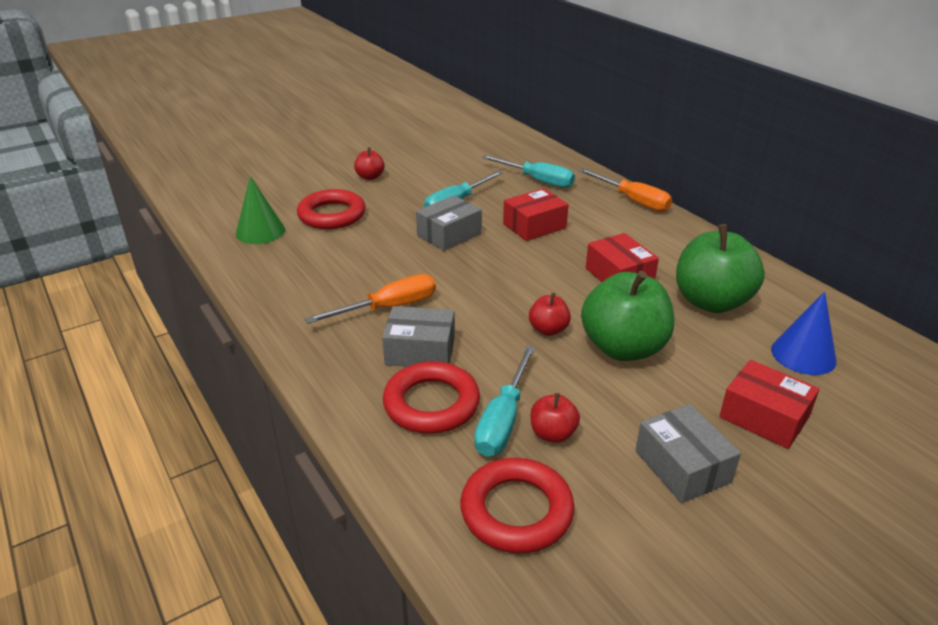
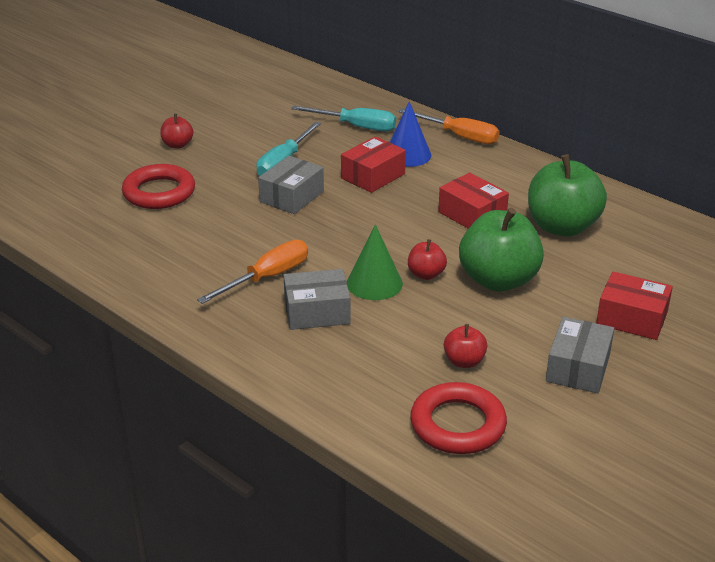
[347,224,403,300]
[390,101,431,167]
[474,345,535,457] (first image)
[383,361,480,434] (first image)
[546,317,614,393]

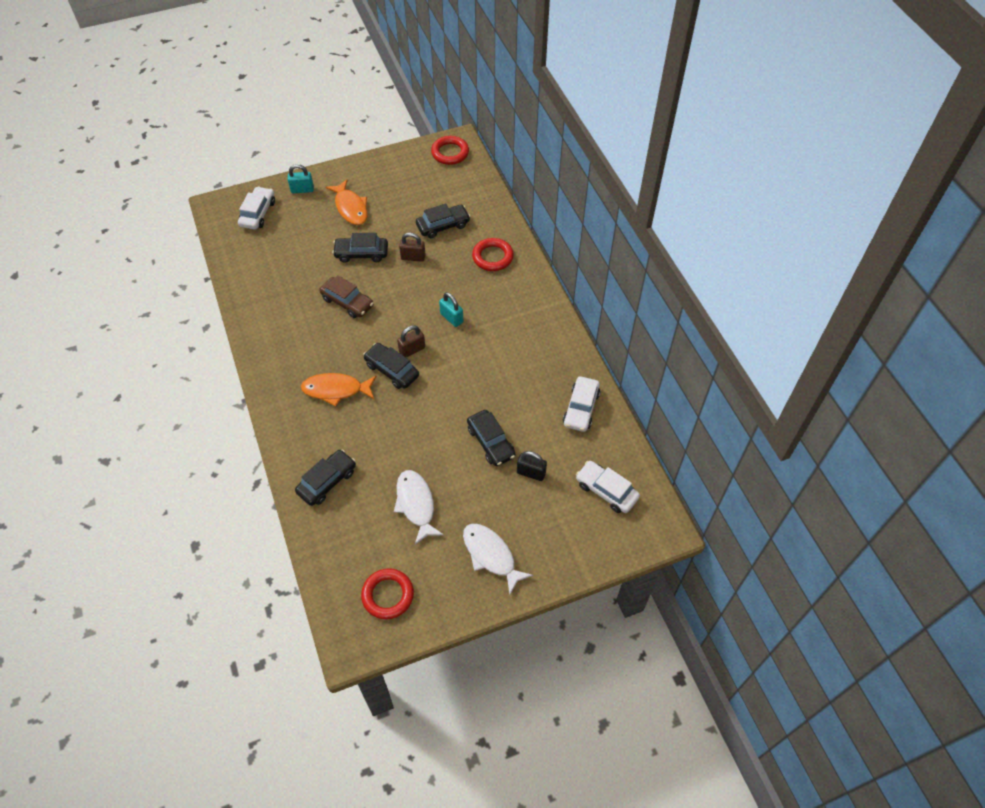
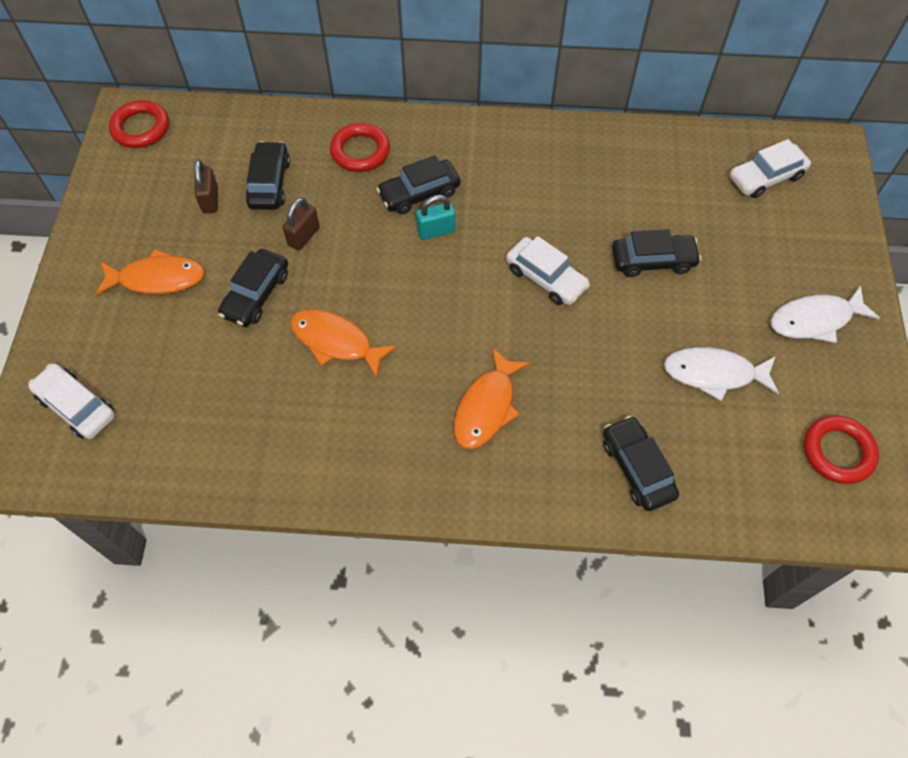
[288,164,314,193] (first image)
[290,309,397,379]
[194,159,218,213]
[377,155,461,214]
[506,236,590,305]
[517,451,547,481] (first image)

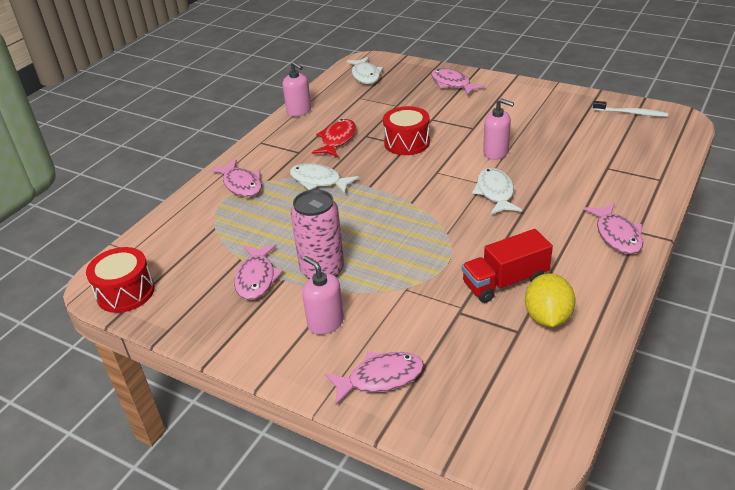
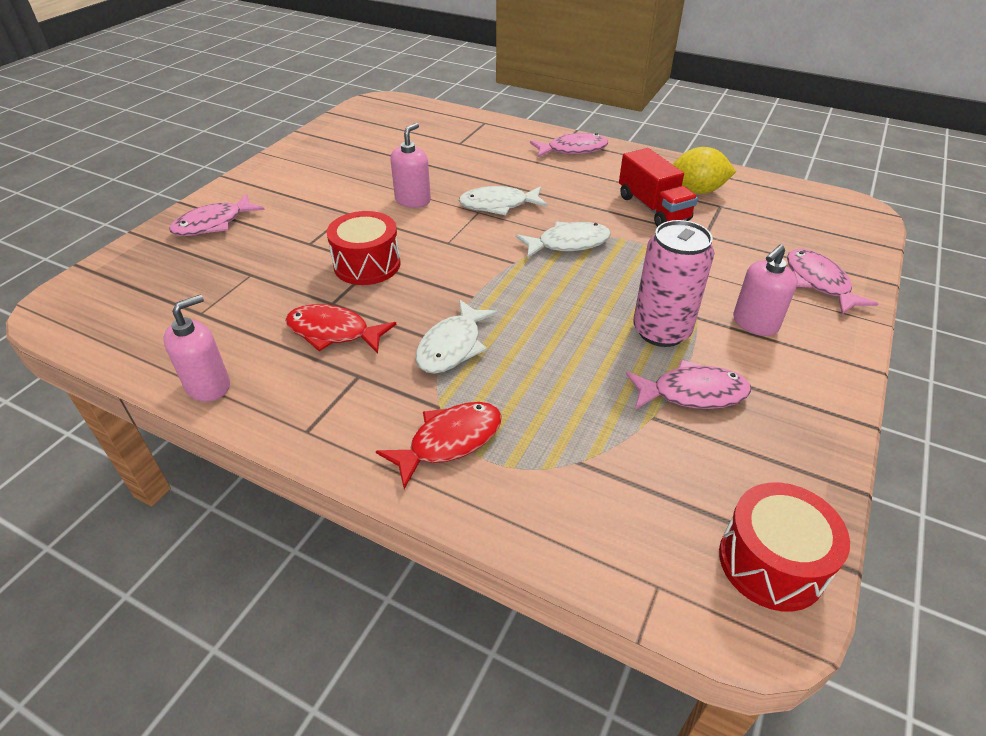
[516,222,611,258]
[593,101,668,117] (first image)
[376,402,502,489]

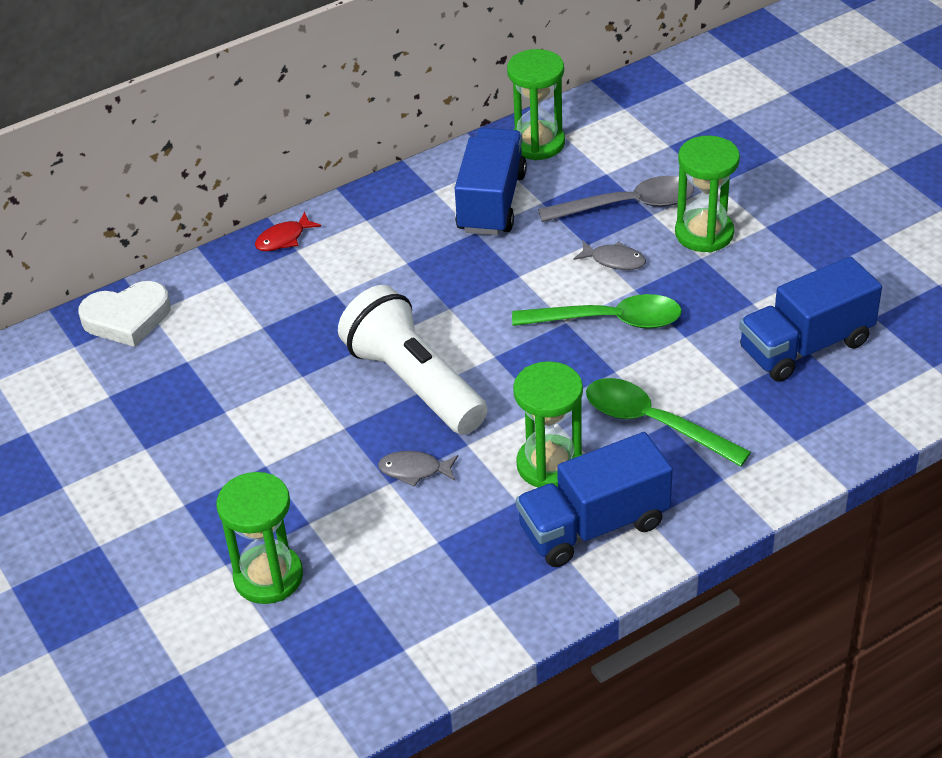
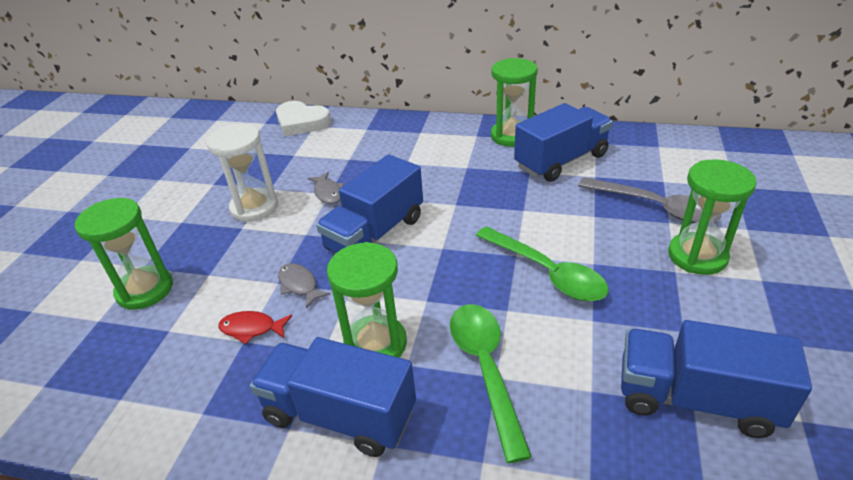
[491,58,538,147]
[218,311,292,344]
[308,172,344,204]
[316,154,423,253]
[207,124,278,222]

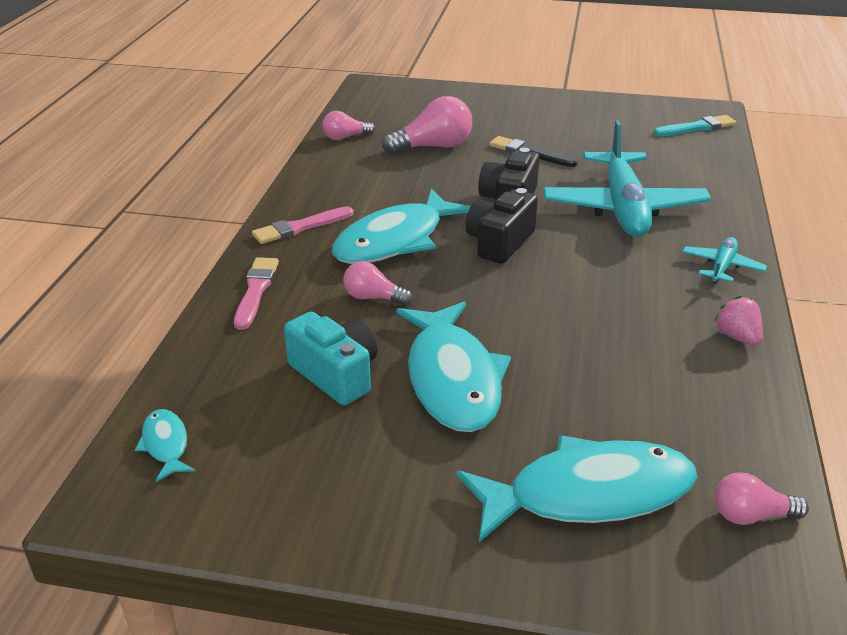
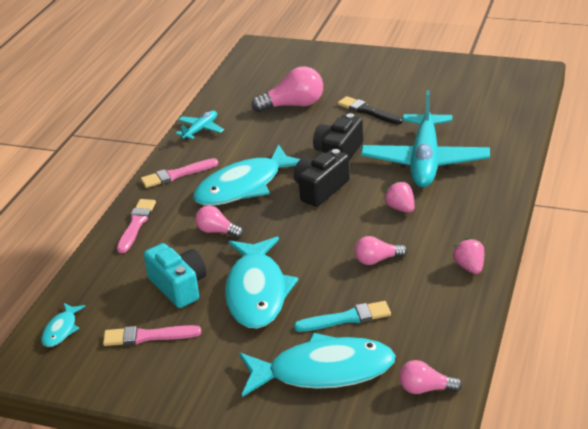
[354,236,407,265]
[294,301,391,332]
[175,111,224,140]
[41,303,86,347]
[384,181,414,213]
[103,325,201,346]

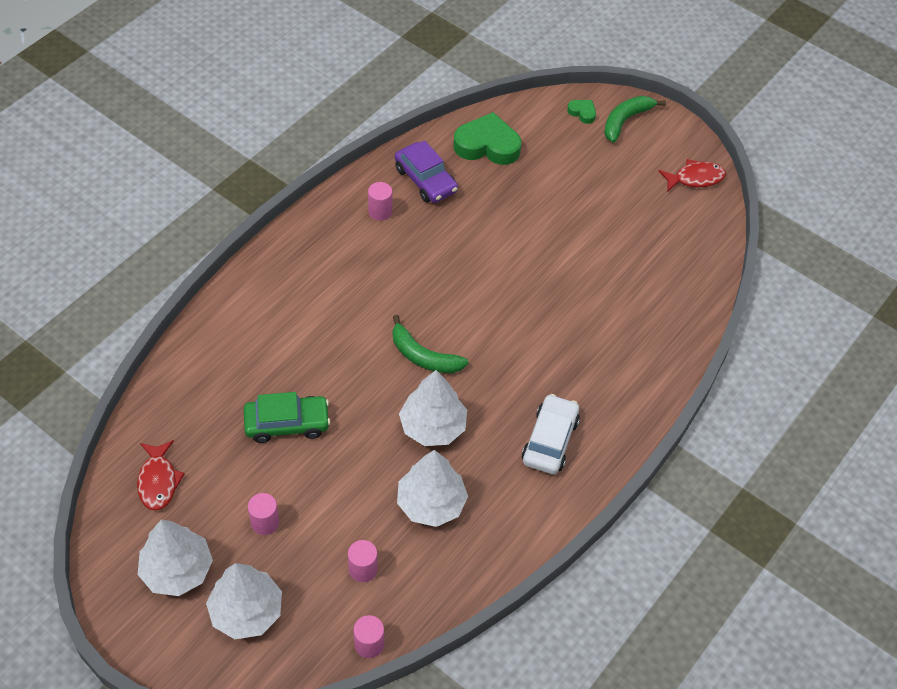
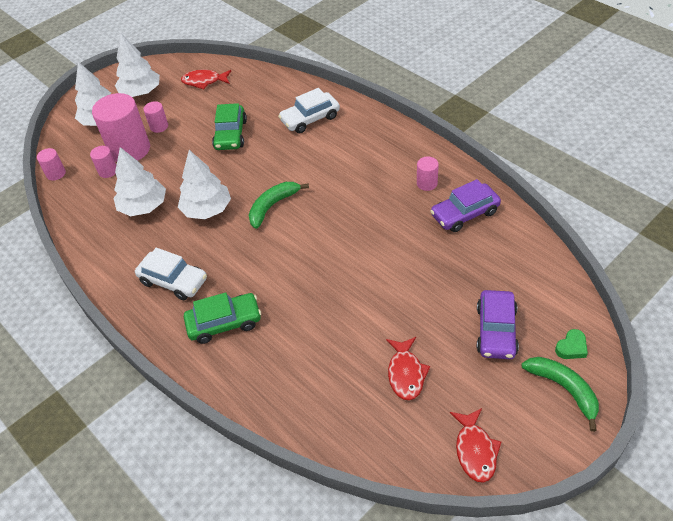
[454,112,522,165] (first image)
[278,88,340,133]
[92,93,150,162]
[477,290,519,359]
[184,292,261,344]
[386,337,430,400]

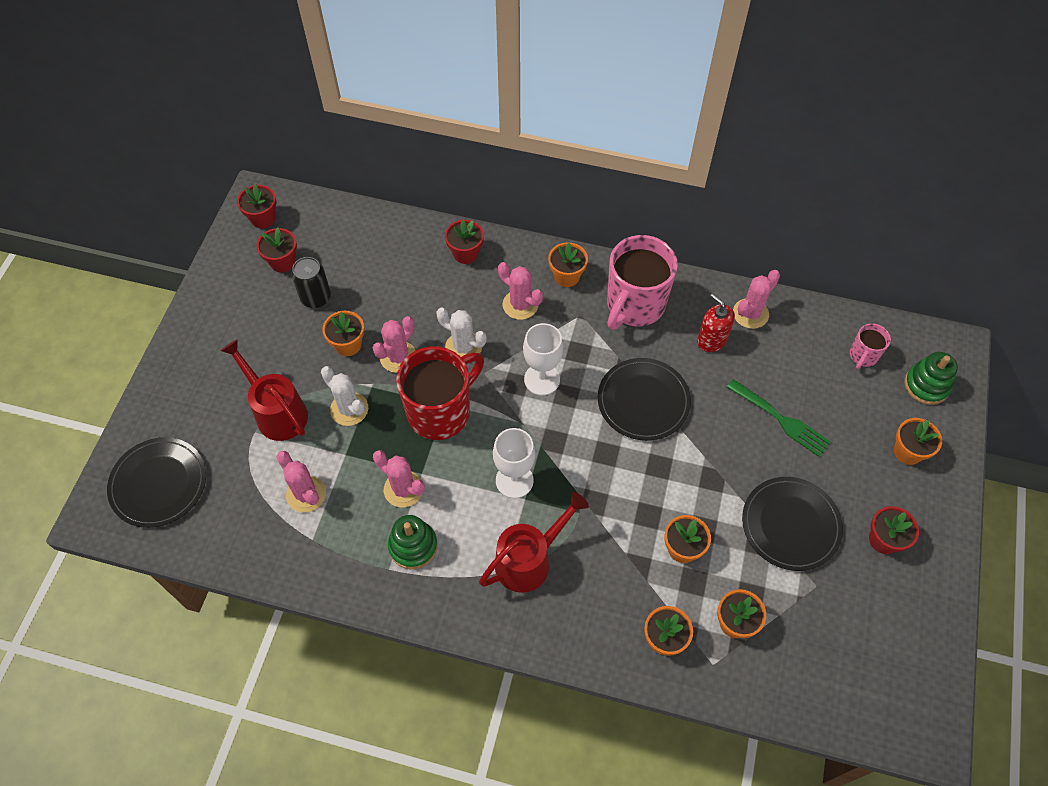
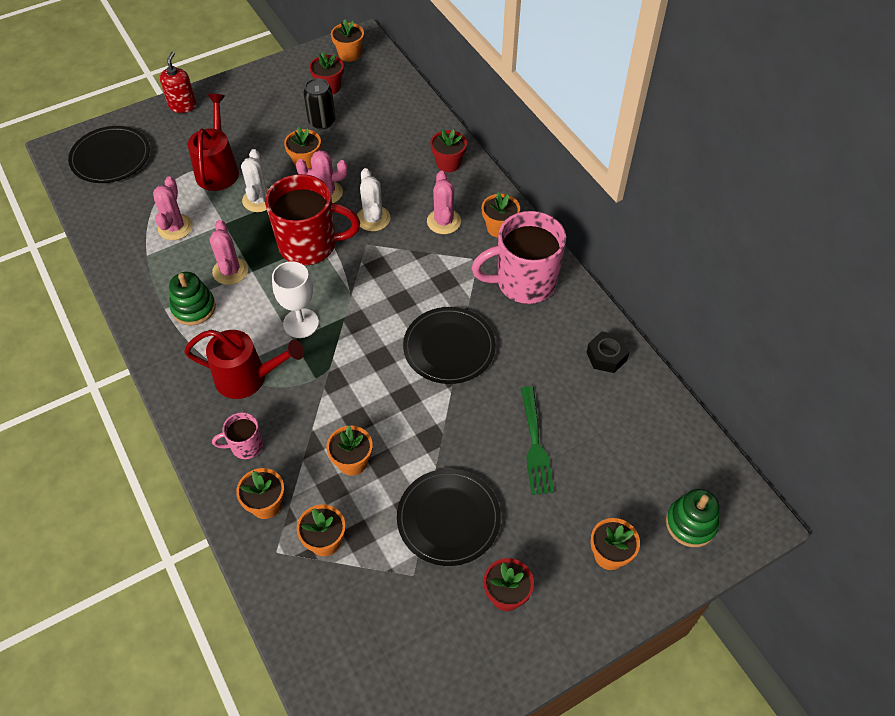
[331,19,364,62]
[587,331,630,373]
[160,52,196,113]
[523,323,563,395] (first image)
[212,412,263,459]

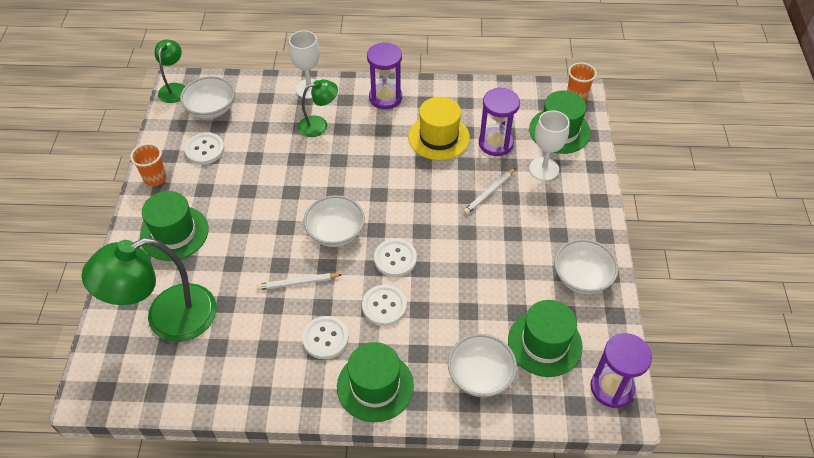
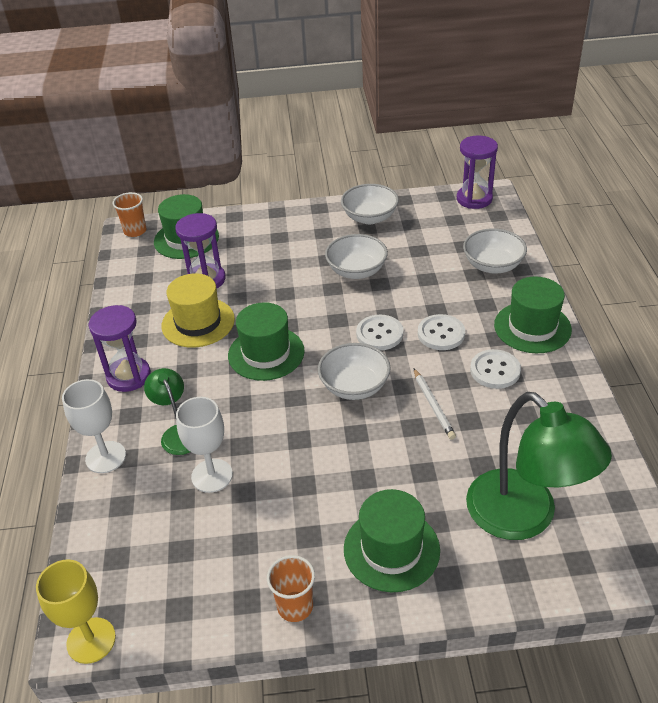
[36,559,116,664]
[325,234,388,279]
[176,397,233,493]
[185,133,225,165] (first image)
[463,168,516,215] (first image)
[228,302,305,381]

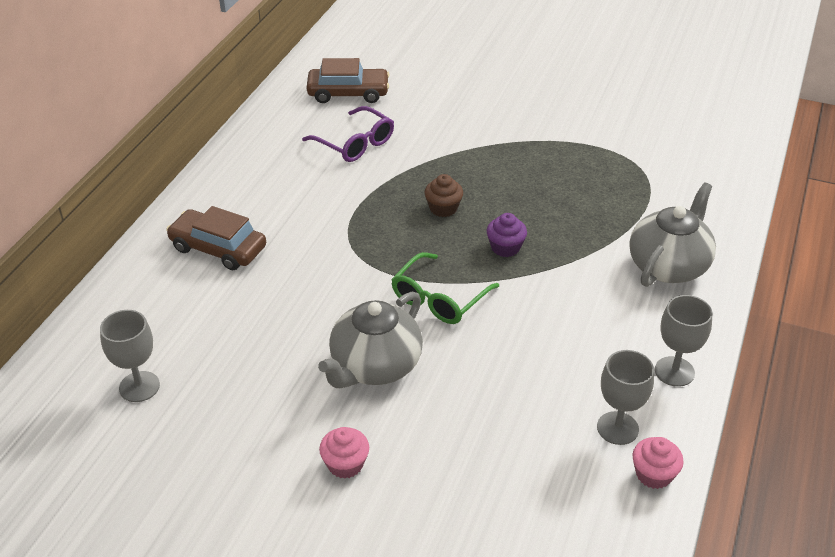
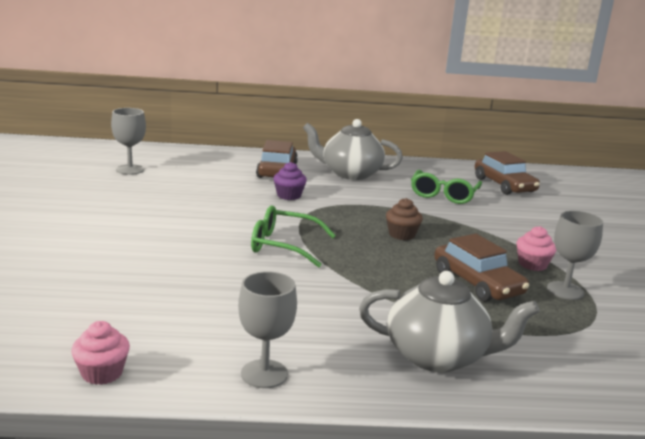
[411,170,482,204]
[273,162,307,200]
[303,119,403,180]
[547,211,603,300]
[516,226,557,271]
[434,234,529,302]

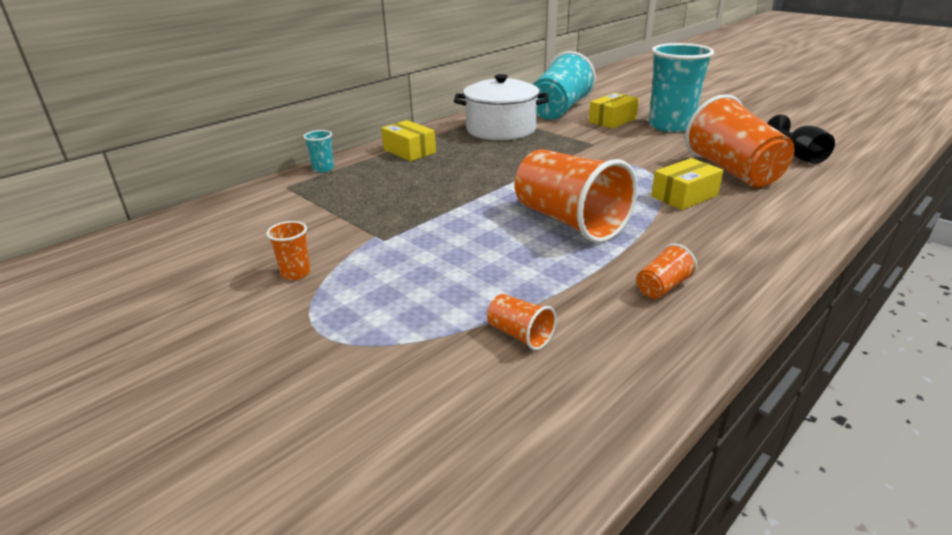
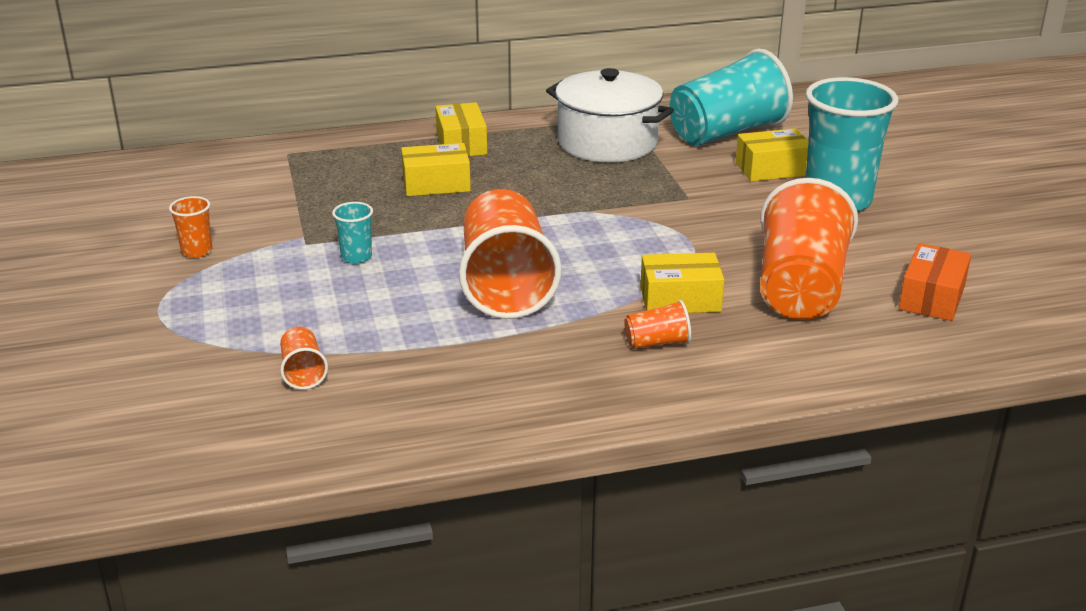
[899,243,971,321]
[332,202,373,264]
[624,300,691,349]
[401,143,471,196]

